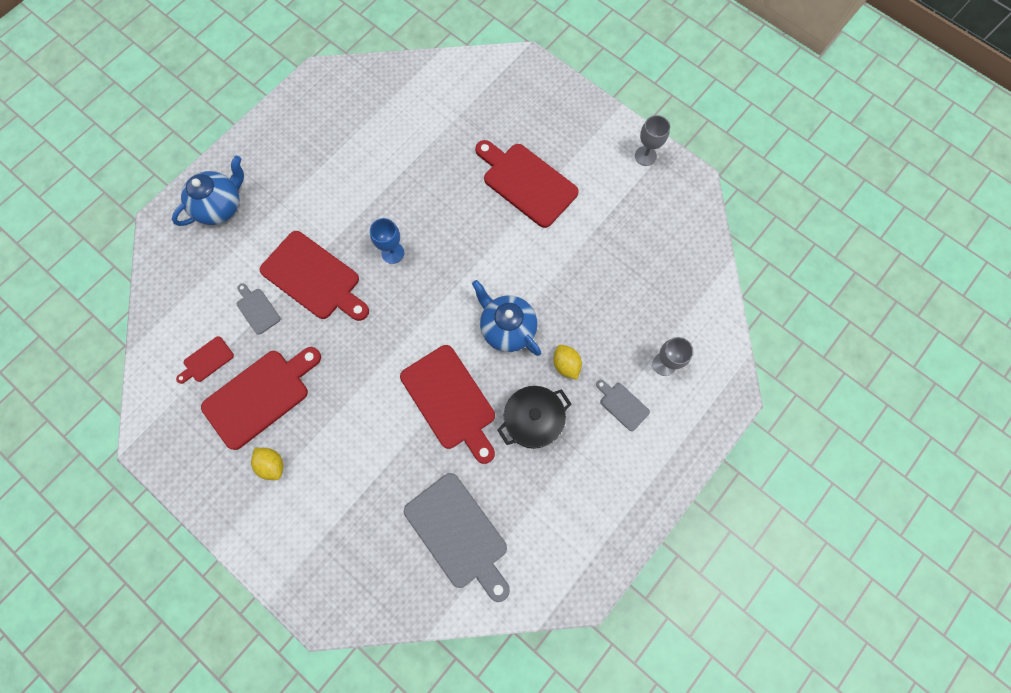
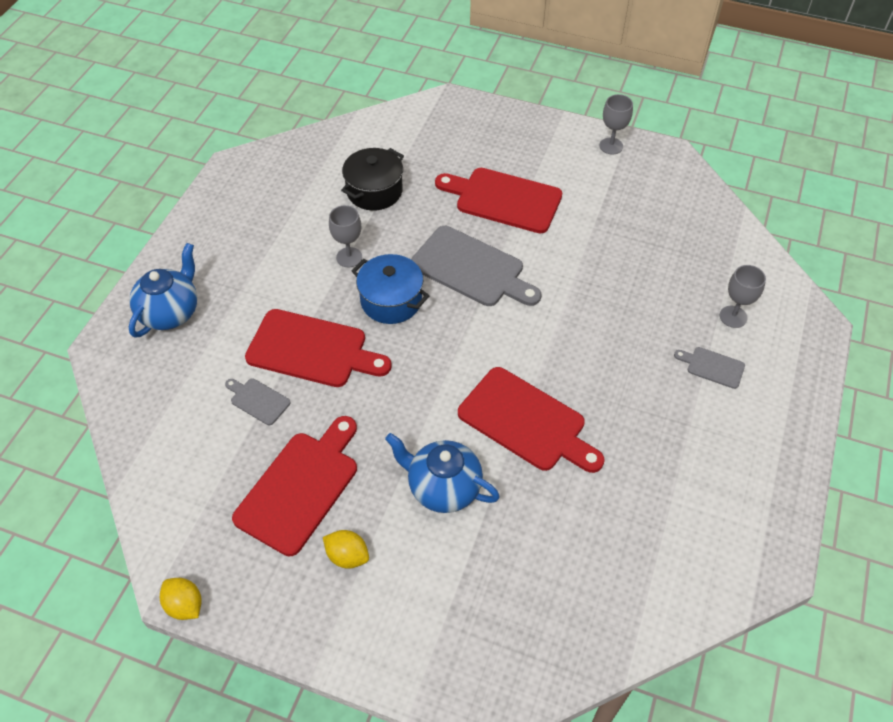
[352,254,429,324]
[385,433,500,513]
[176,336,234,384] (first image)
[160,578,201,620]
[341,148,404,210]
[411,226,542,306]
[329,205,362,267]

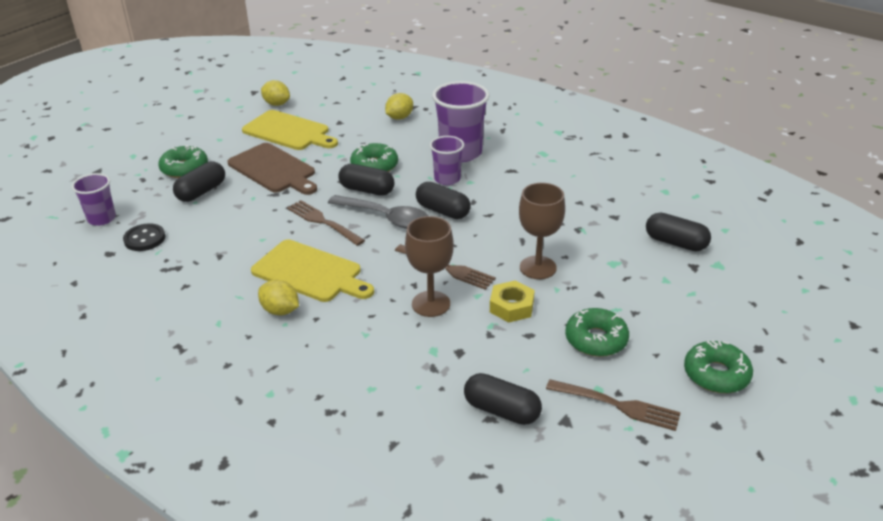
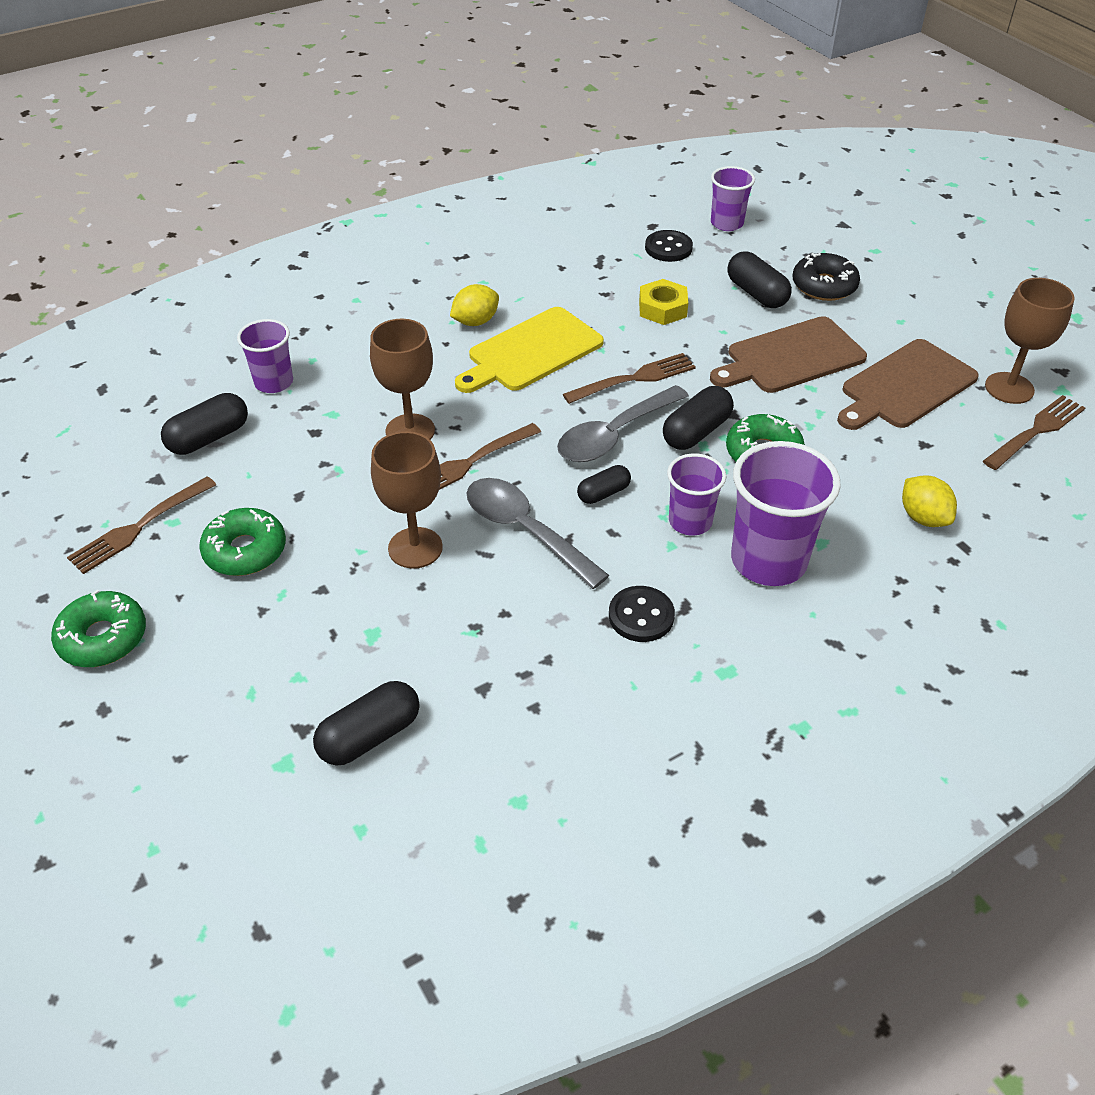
[985,278,1075,404]
[837,339,979,430]
[793,253,860,301]
[577,465,631,504]
[639,279,688,325]
[237,319,293,393]
[983,395,1085,470]
[466,478,609,589]
[609,586,675,642]

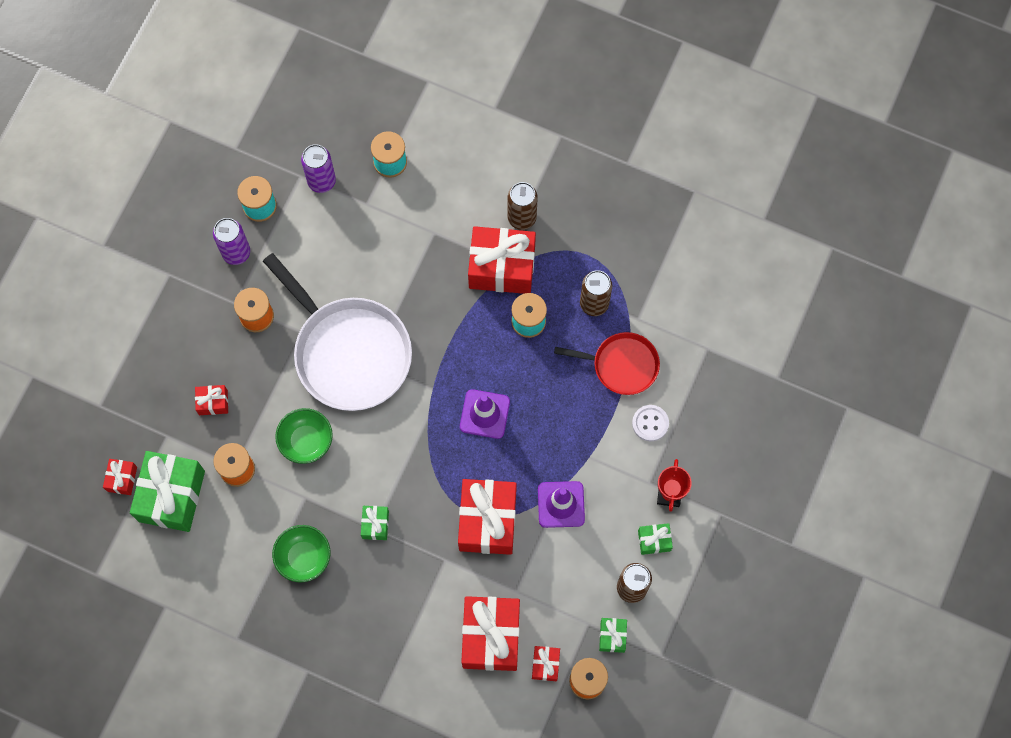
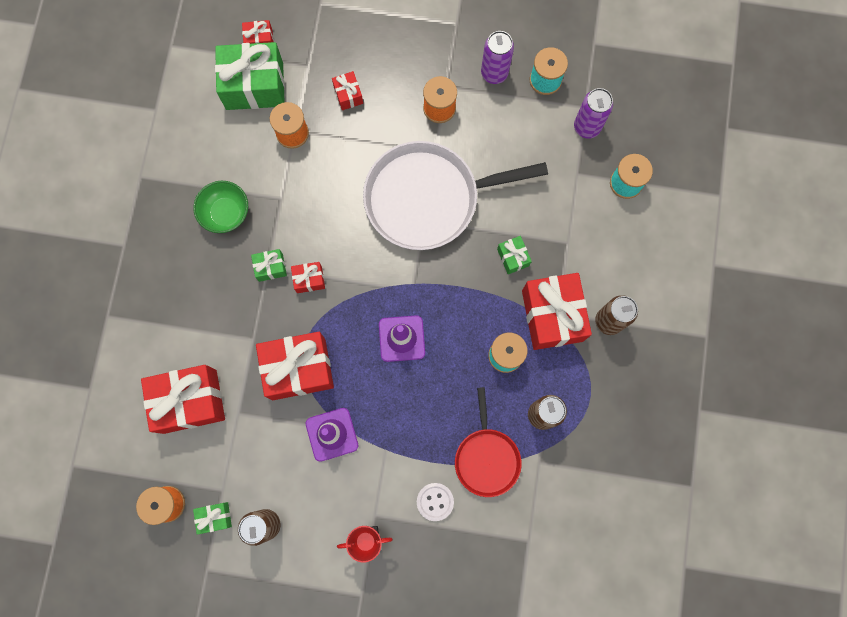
[363,141,548,250]
[275,408,333,464] (first image)
[497,236,532,274]
[291,262,325,293]

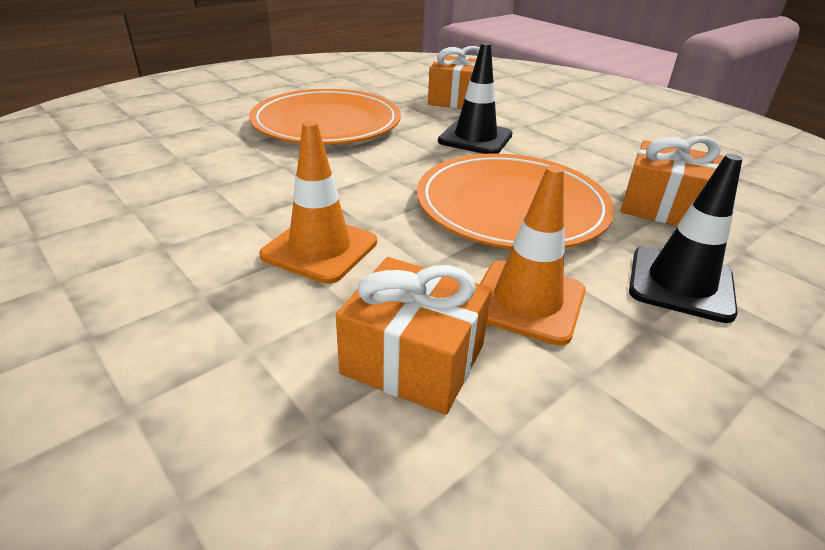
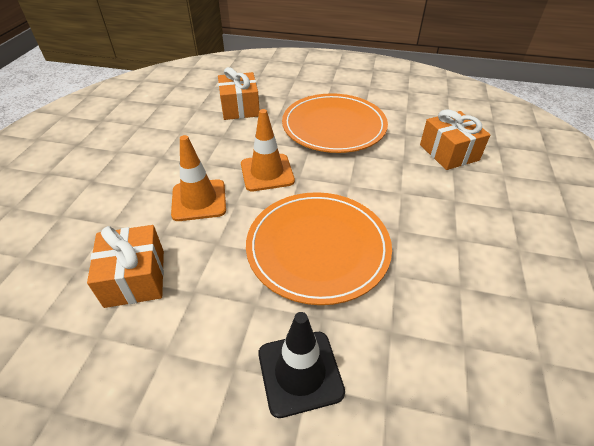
[438,43,513,154] (first image)
[218,67,260,120]
[241,109,295,191]

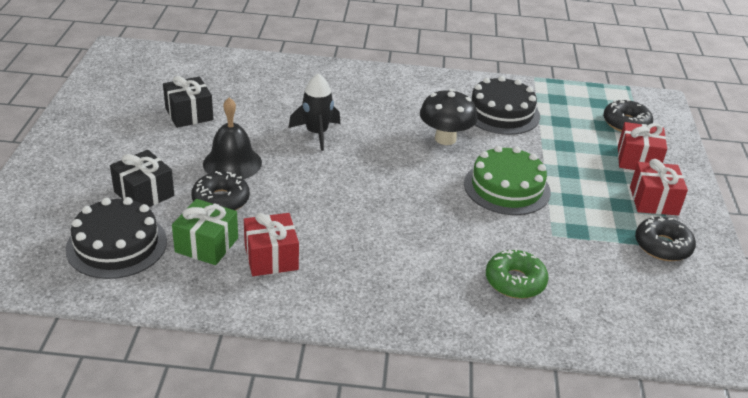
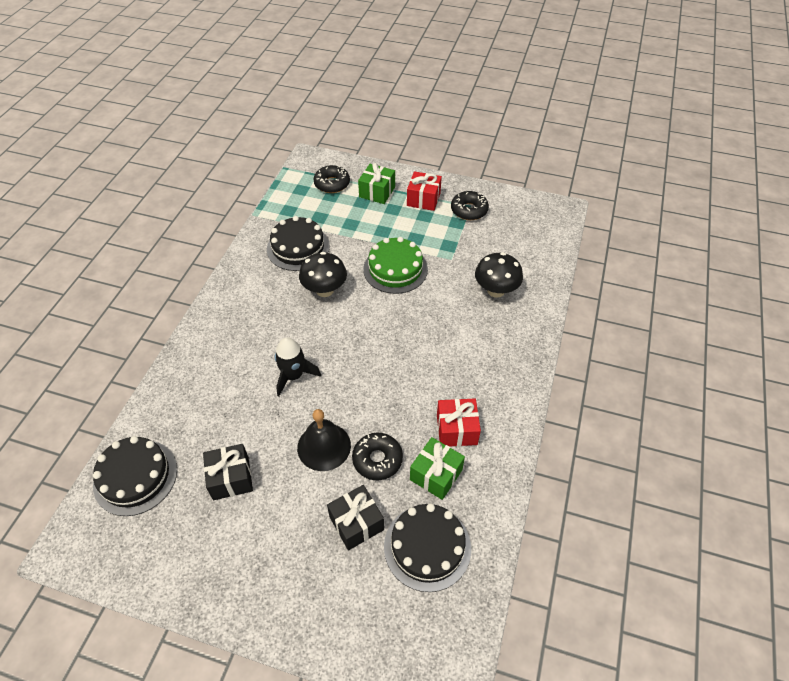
[358,163,395,204]
[475,252,523,298]
[93,436,177,516]

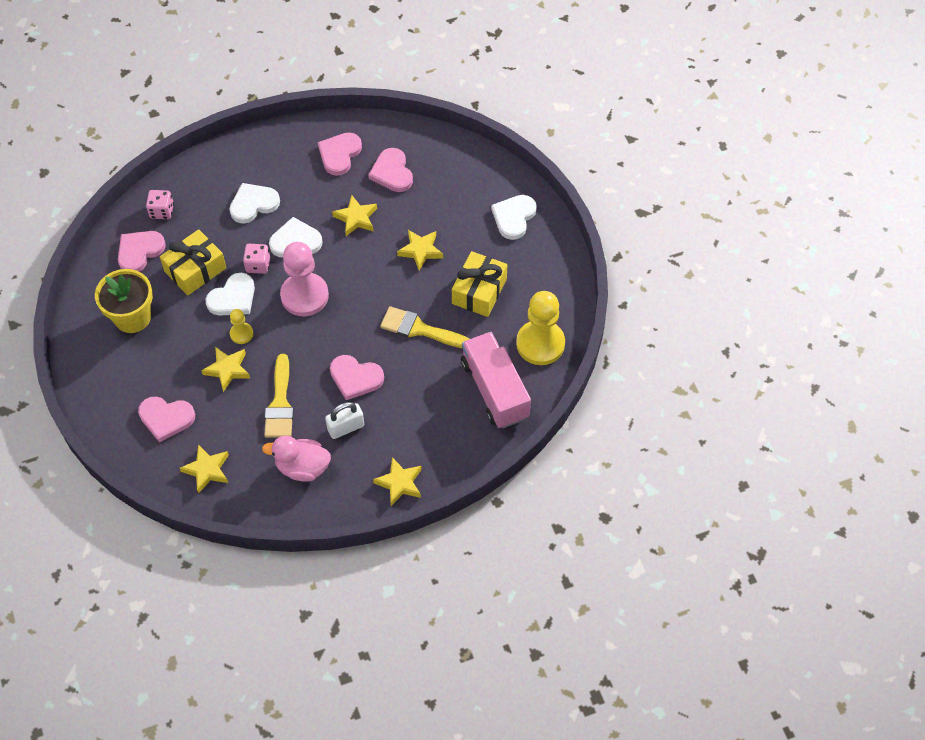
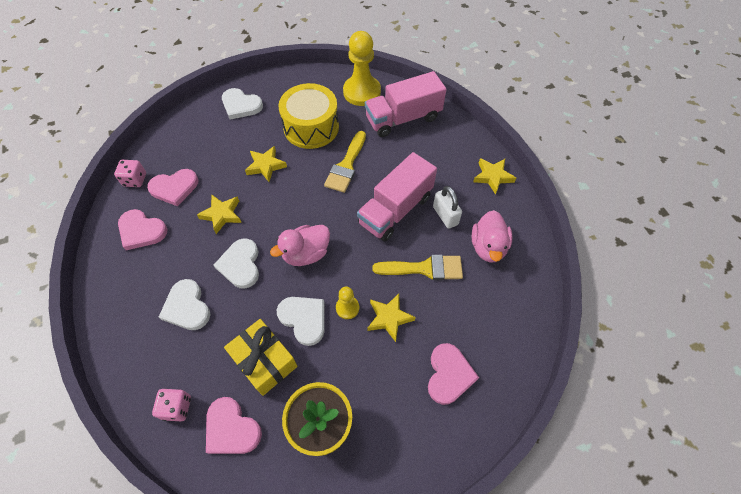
[270,225,330,266]
[114,160,146,187]
[278,83,339,149]
[357,152,437,241]
[180,445,229,493] (first image)

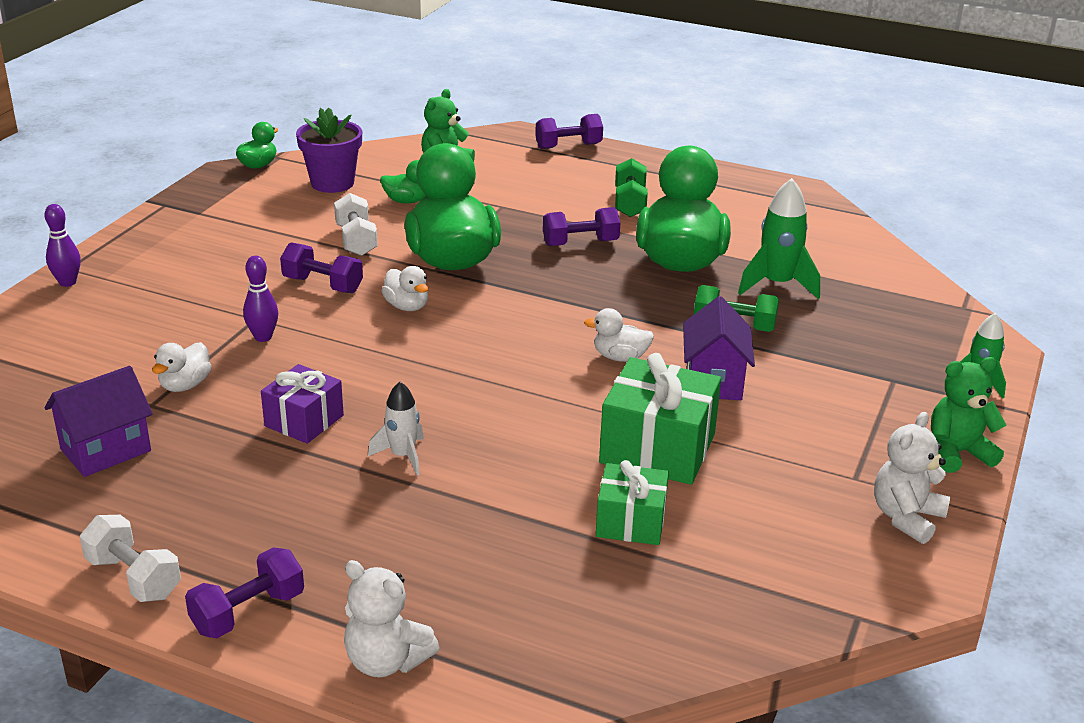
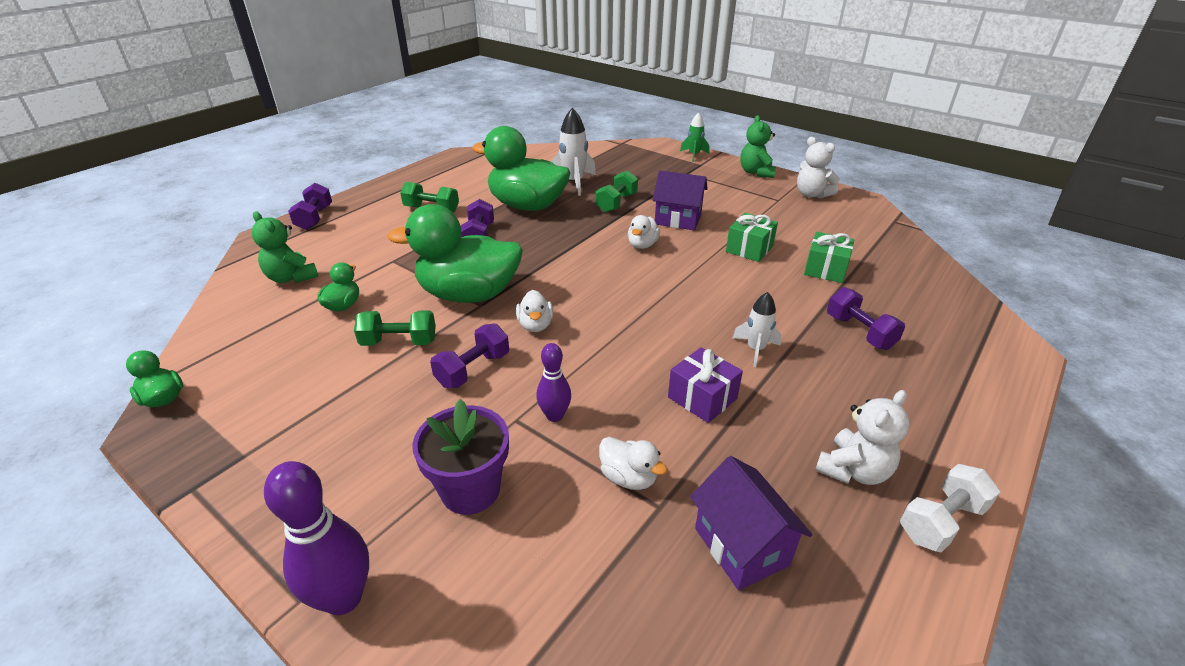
[413,399,509,515]
[551,108,596,196]
[354,311,436,346]
[264,461,369,615]
[516,290,553,332]
[726,213,778,262]
[827,287,905,350]
[815,390,909,485]

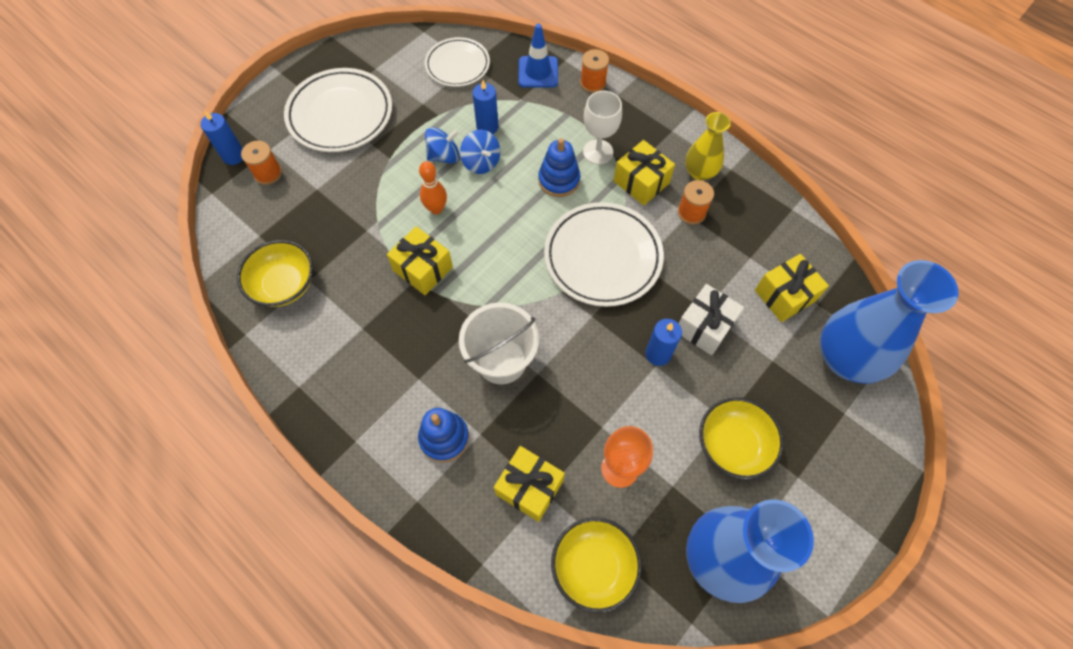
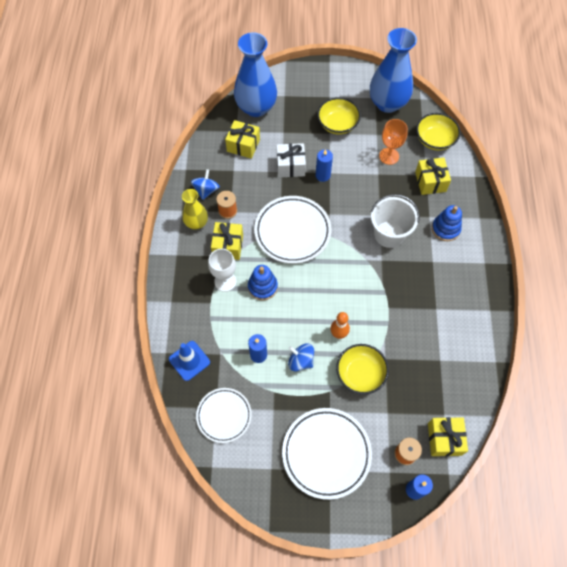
[580,49,609,93] (first image)
[191,169,220,200]
[428,417,468,456]
[336,344,389,394]

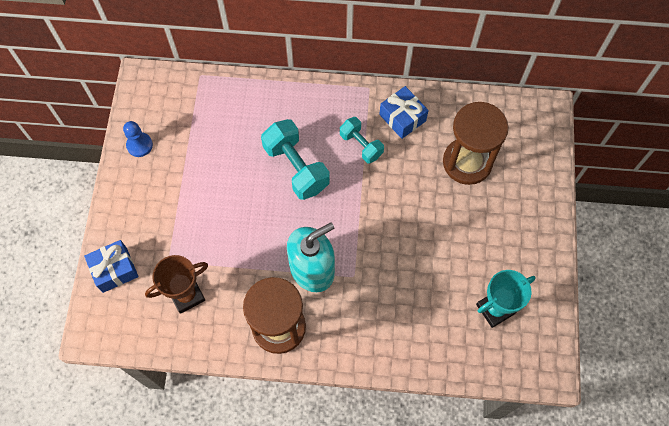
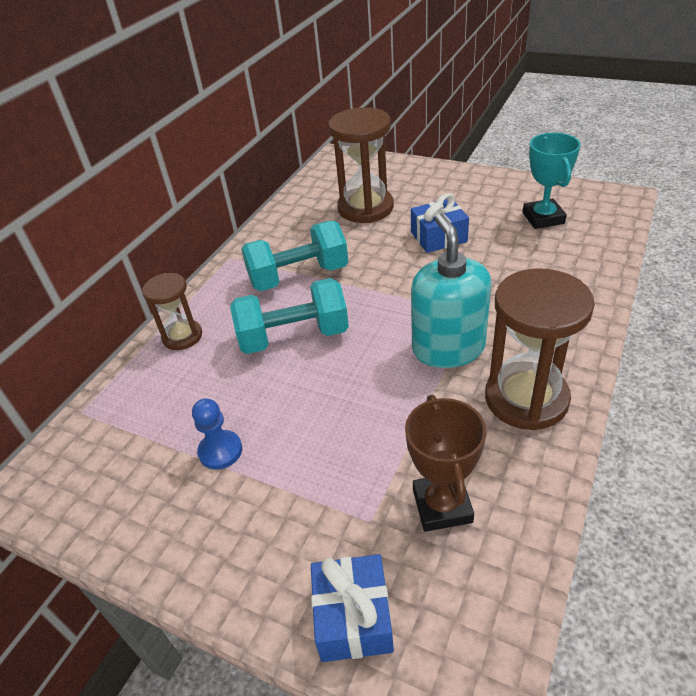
[411,193,469,253]
[241,221,348,291]
[192,398,242,470]
[142,273,202,350]

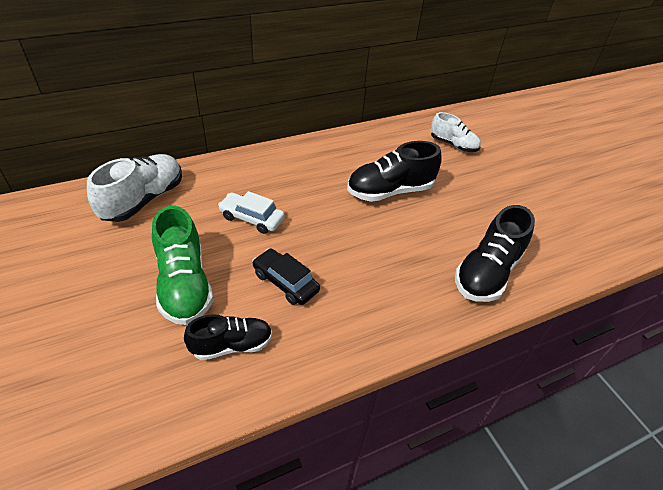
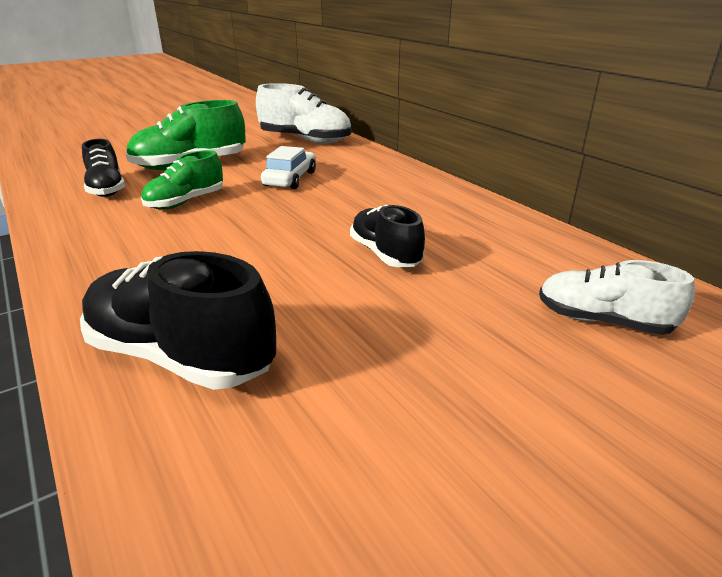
[539,260,695,335]
[350,205,425,267]
[141,150,223,210]

